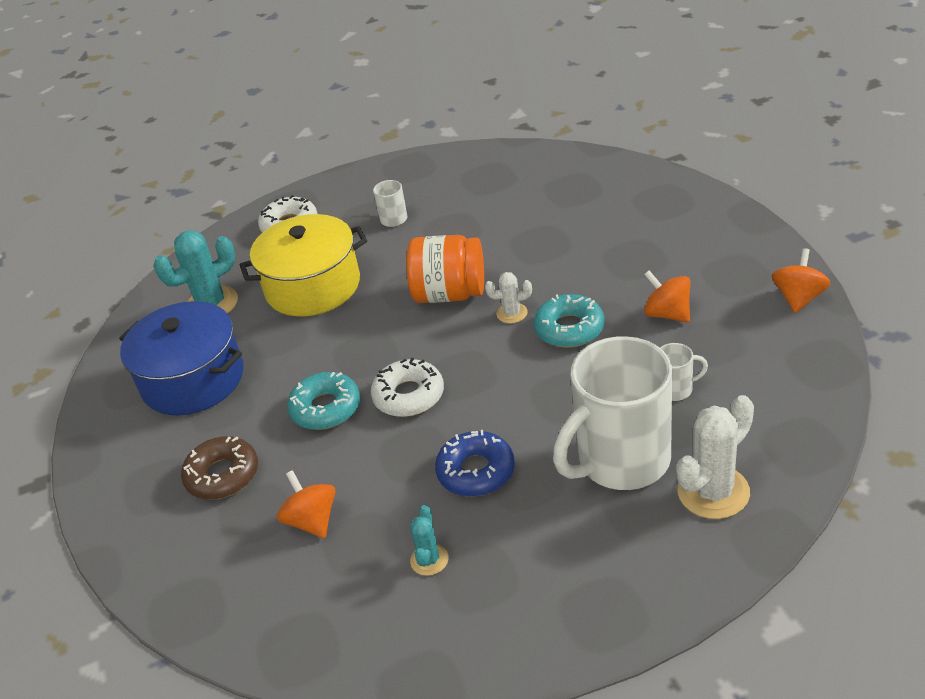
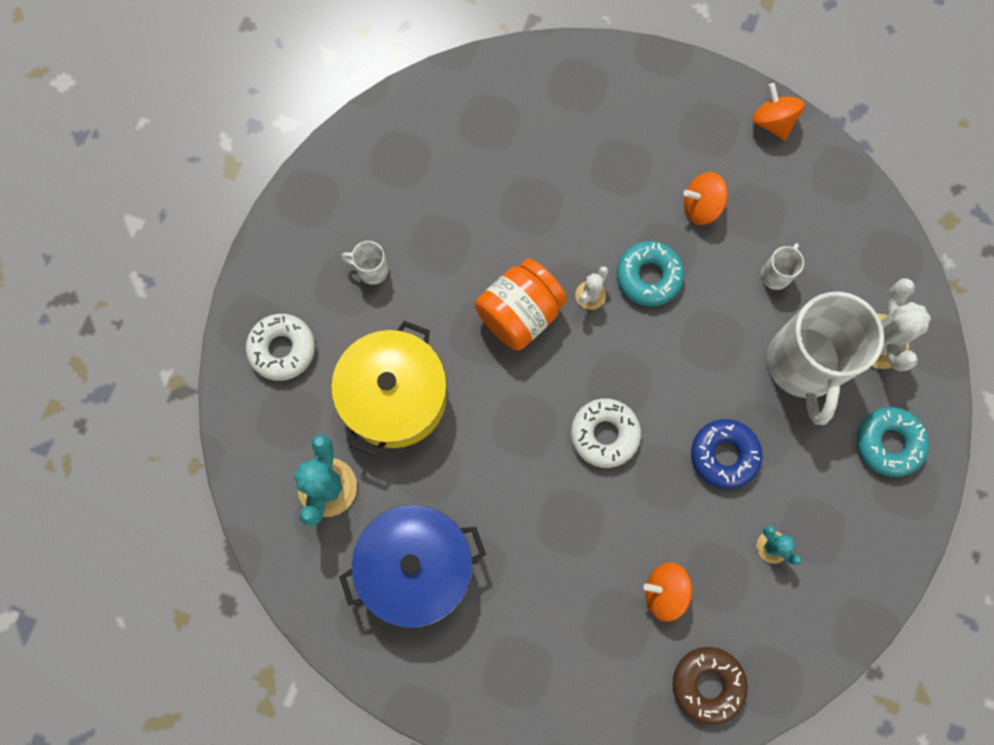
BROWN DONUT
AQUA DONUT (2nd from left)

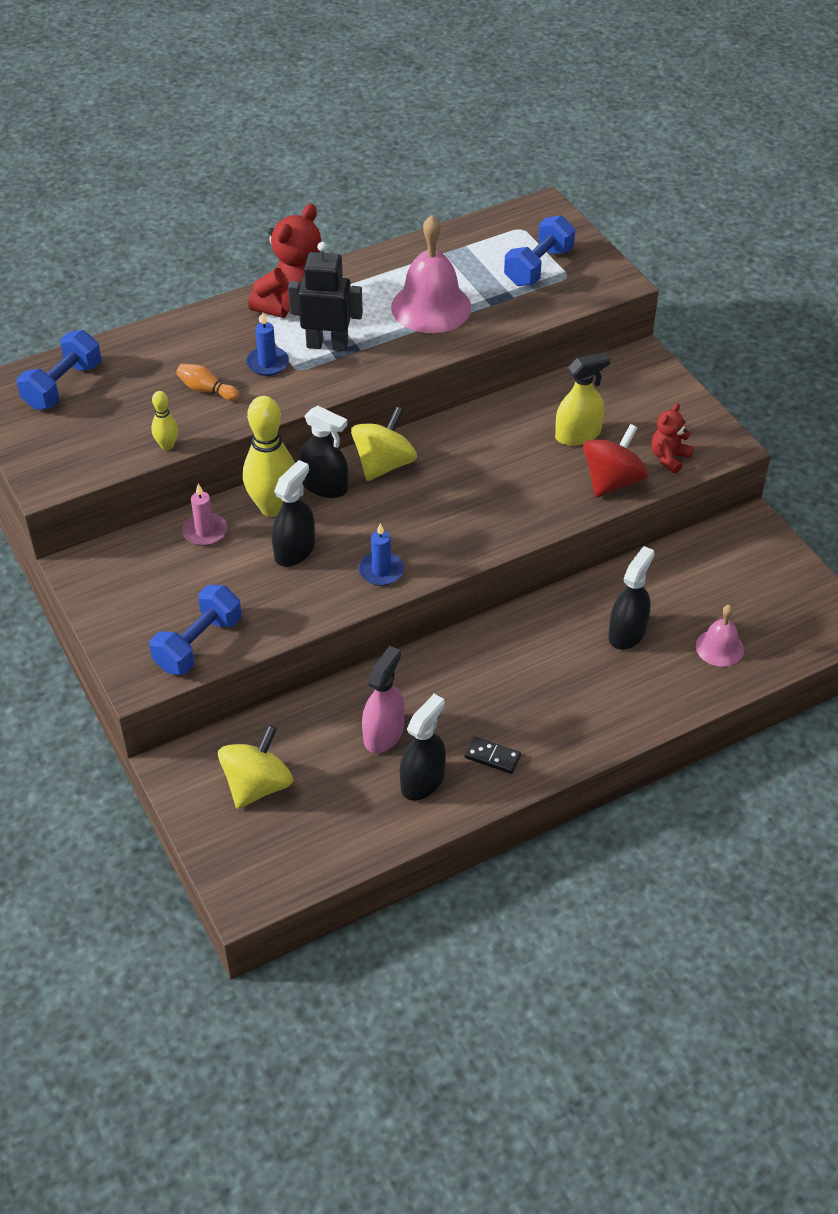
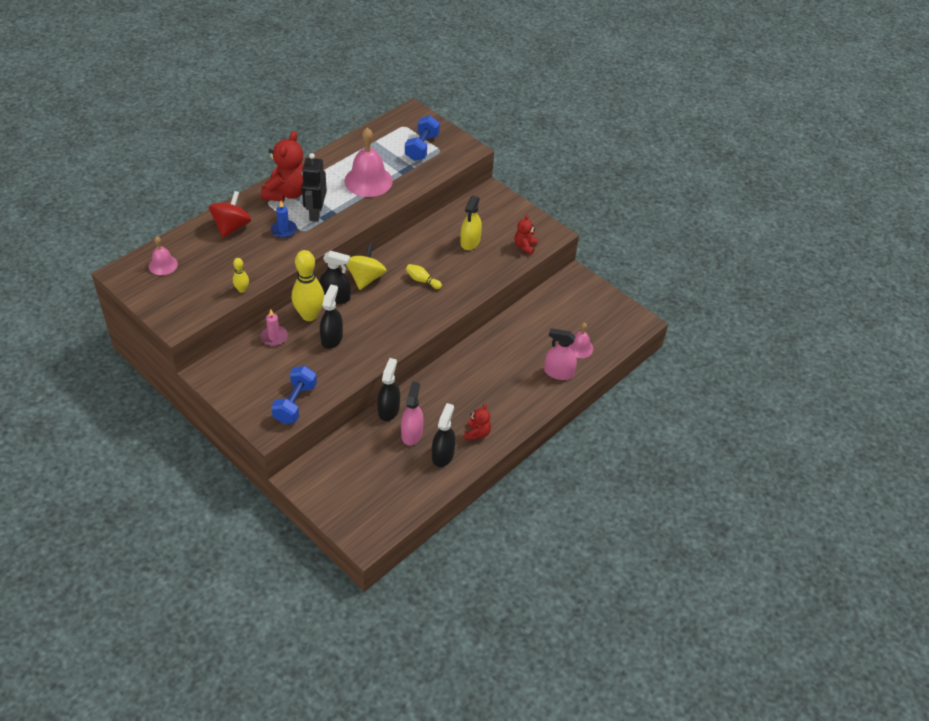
PINK SCHOOL BELL (1st from left)
ORANGE SKITTLE
YELLOW TOY TOP (1st from left in the first image)
EBONY ROBOT
COBALT WAX CANDLE (2nd from left in the first image)
SCARLET TEDDY (2nd from left)
YELLOW SPRAY BOTTLE
SCARLET TOY TOP
EBONY SPRAY BOTTLE (3rd from left)
YELLOW SKITTLE (3rd from left)
PINK SPRAY BOTTLE (2nd from left)

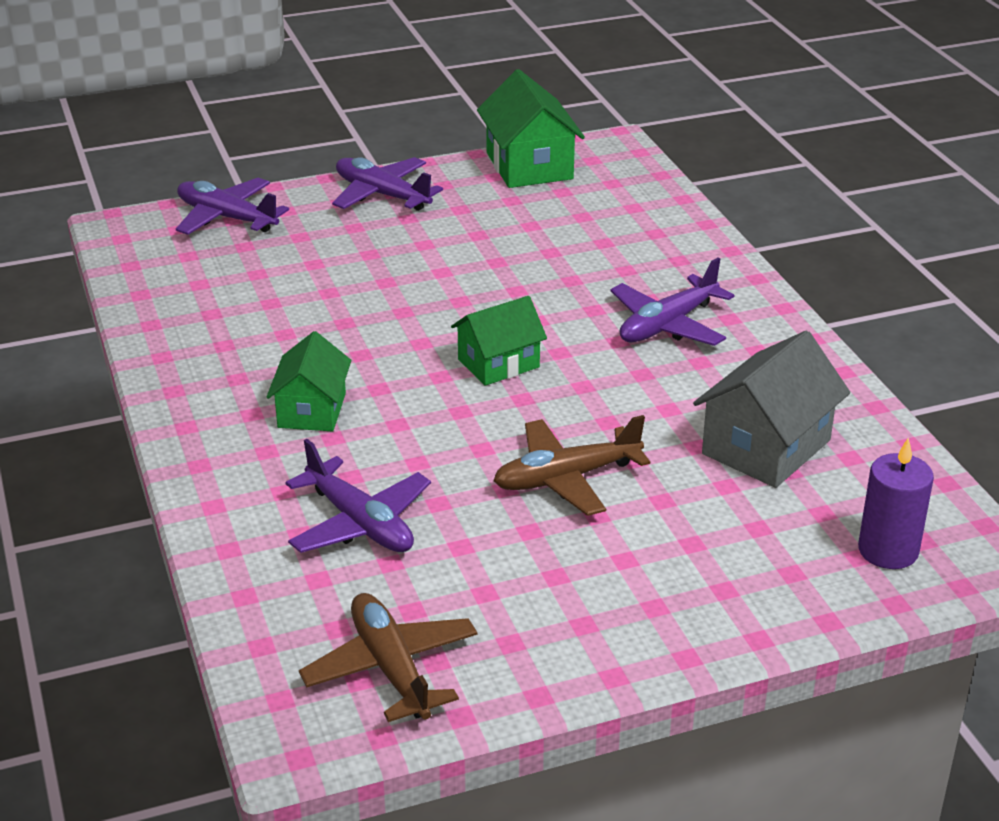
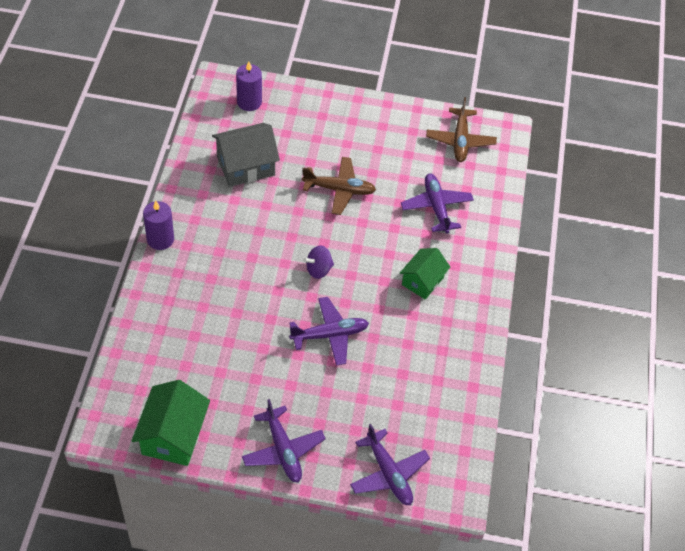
VIOLET TOY TOP
VIOLET PLANE (2nd from left)
VIOLET WAX CANDLE (1st from left)

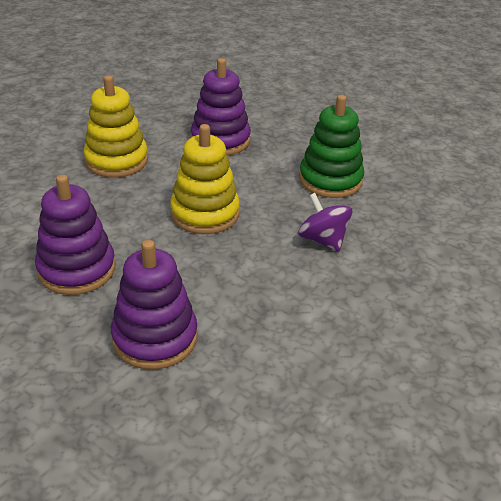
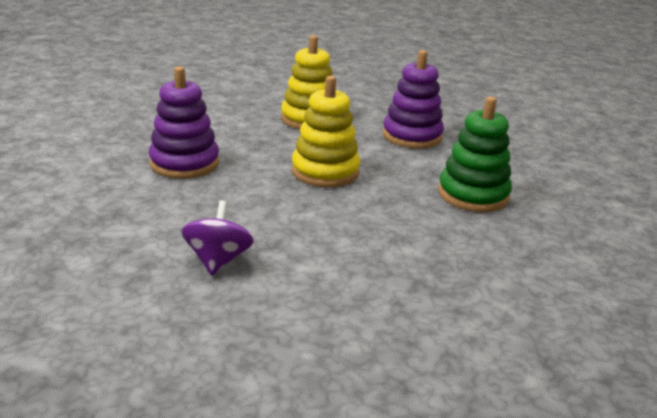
VIOLET STACKING RINGS (2nd from left in the first image)
VIOLET TOY TOP

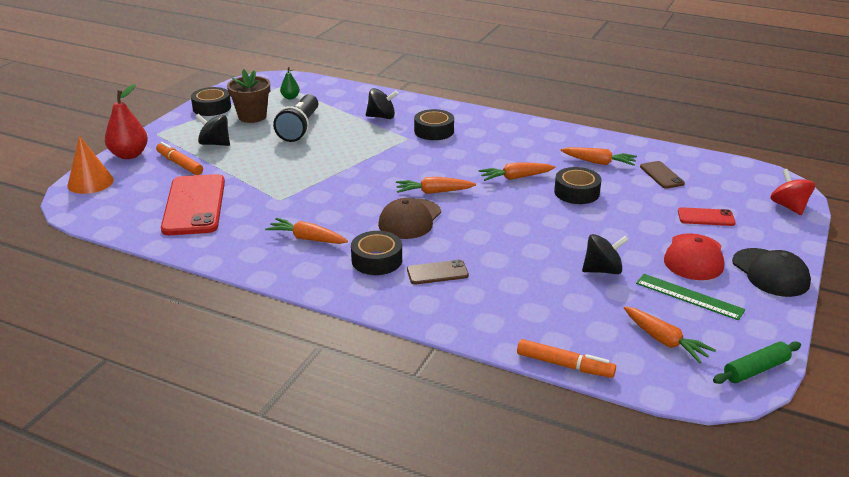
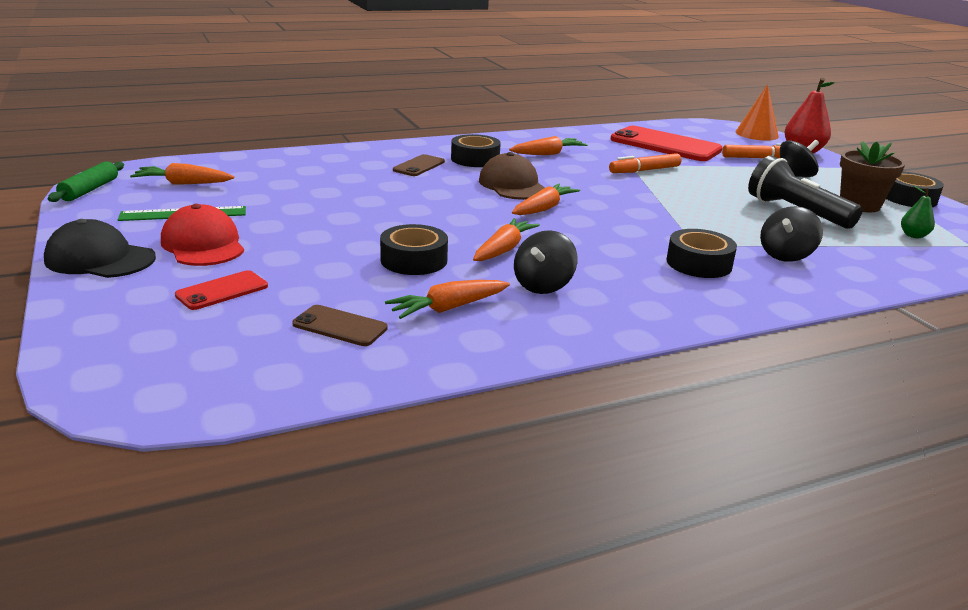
ORANGE FELT PEN (1st from left)
EBONY TOY TOP (1st from left)
SCARLET TOY TOP

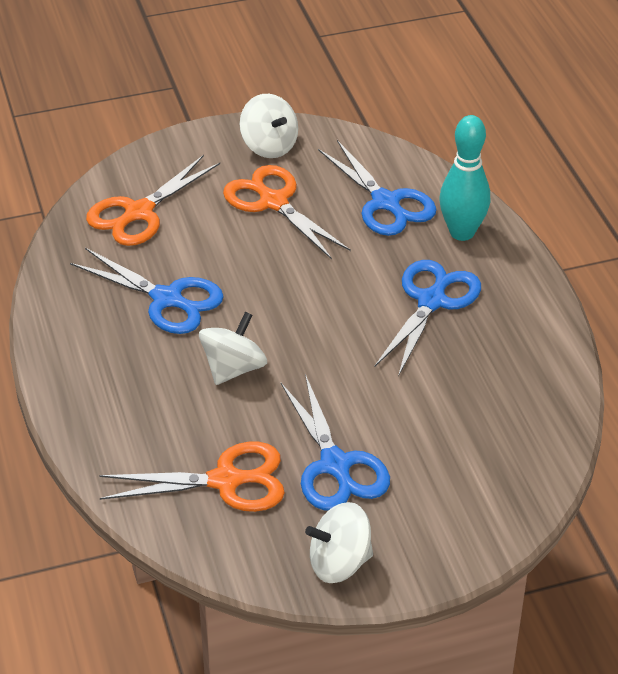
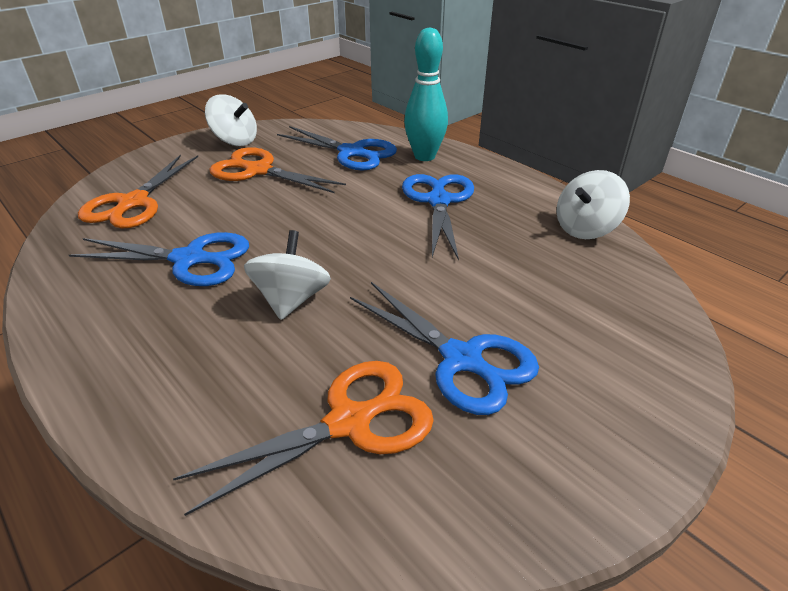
WHITE TOY TOP (3rd from left)

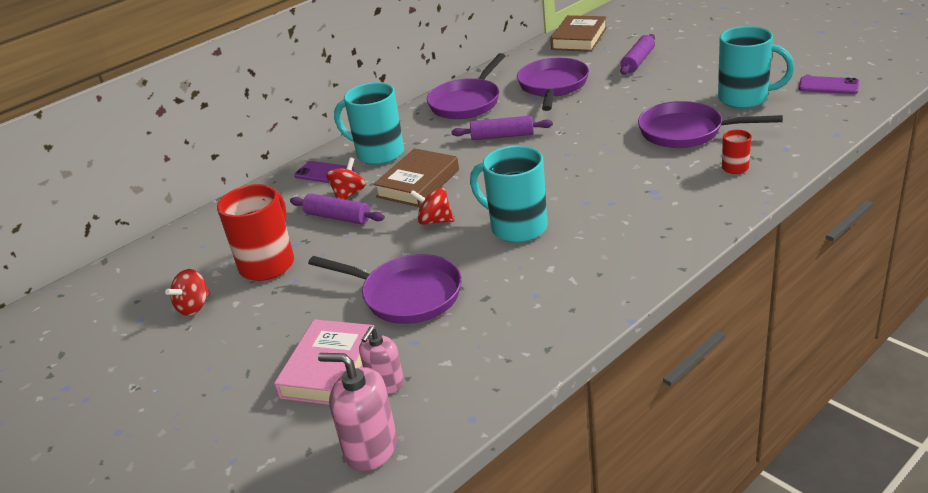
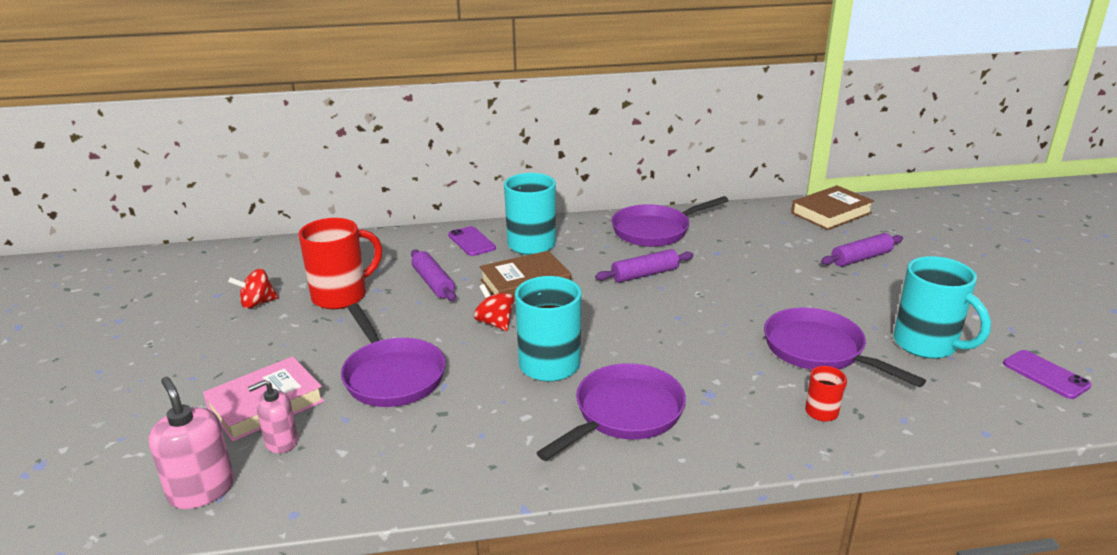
SCARLET TOY TOP (2nd from left in the first image)
VIOLET PASTRY ROLLER (2nd from left)
VIOLET FRYING PAN (2nd from left)

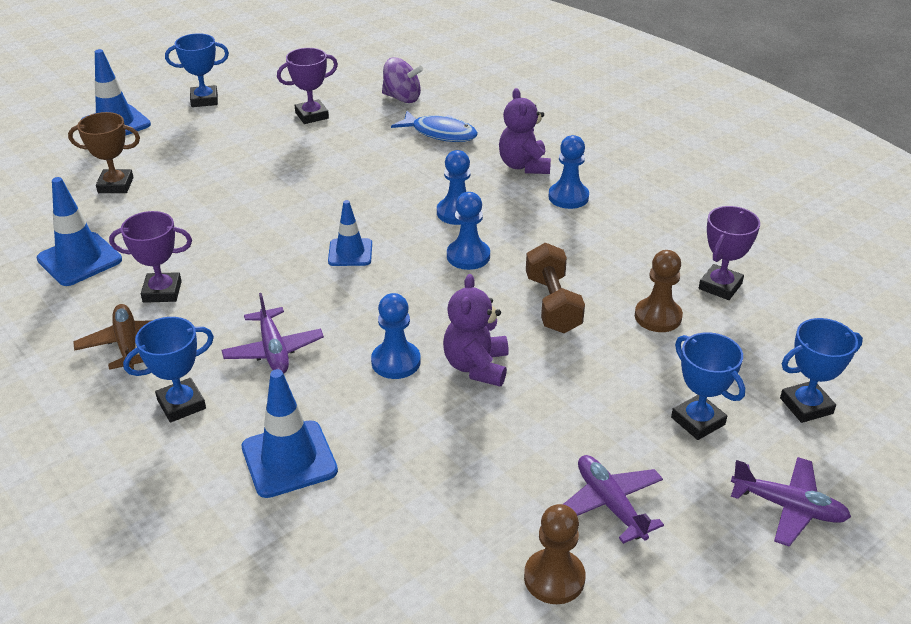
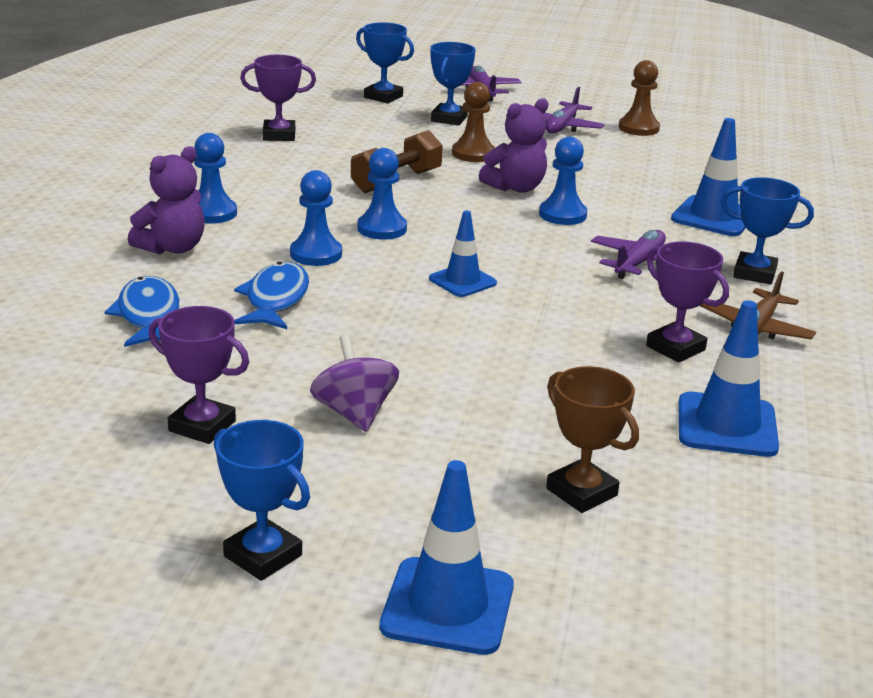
VIOLET TOY TOP
BROWN PAWN (1st from left)
COBALT FISH FIGURE (2nd from left)

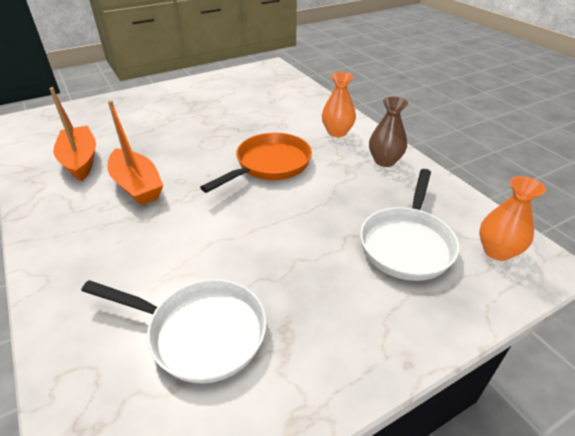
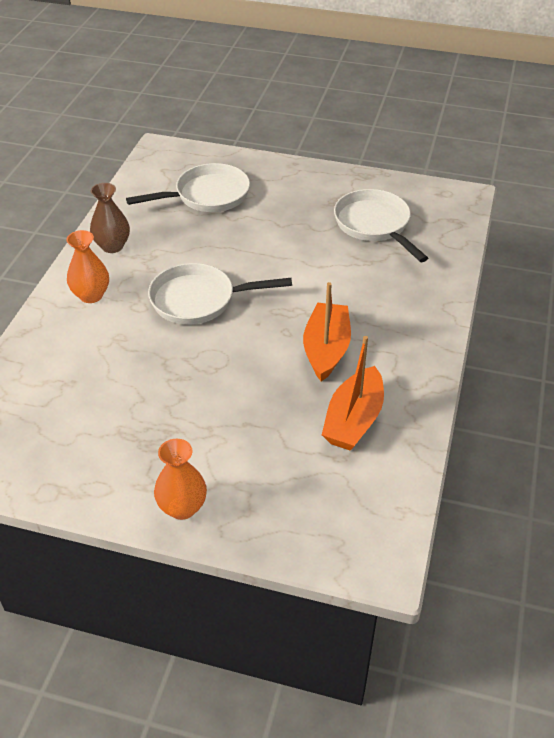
WHITE FRYING PAN (2nd from left)
ORANGE TALL VASE (2nd from left)

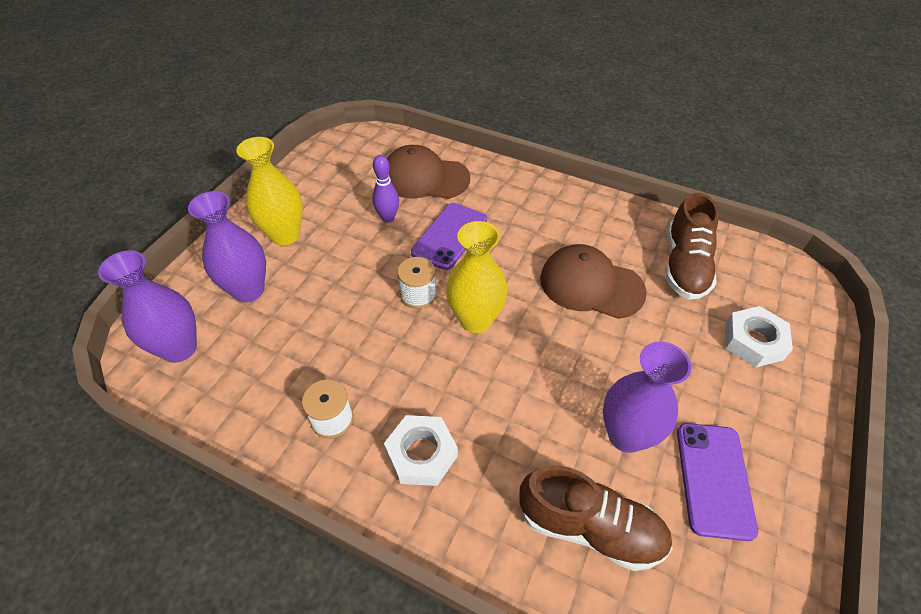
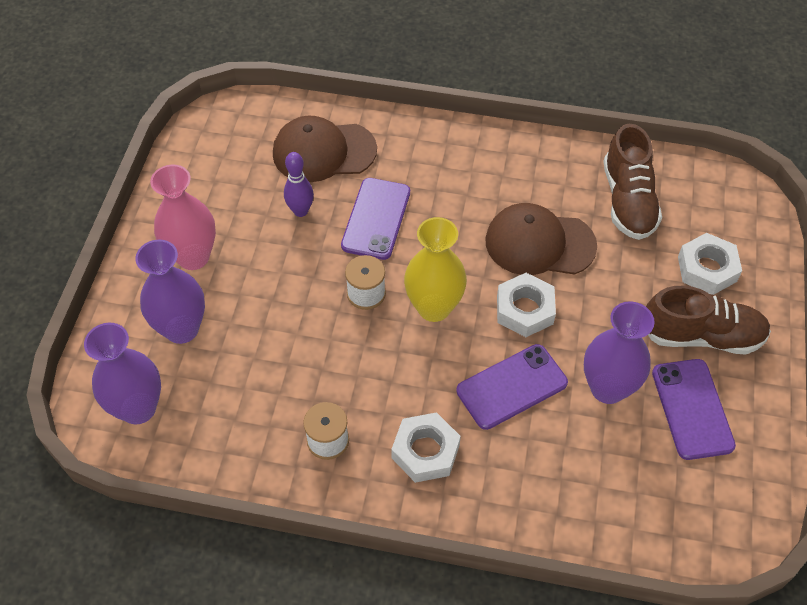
PINK TALL VASE
BROWN SHOE (2nd from left)
VIOLET PHONE (2nd from left)
WHITE NUT (2nd from left)

